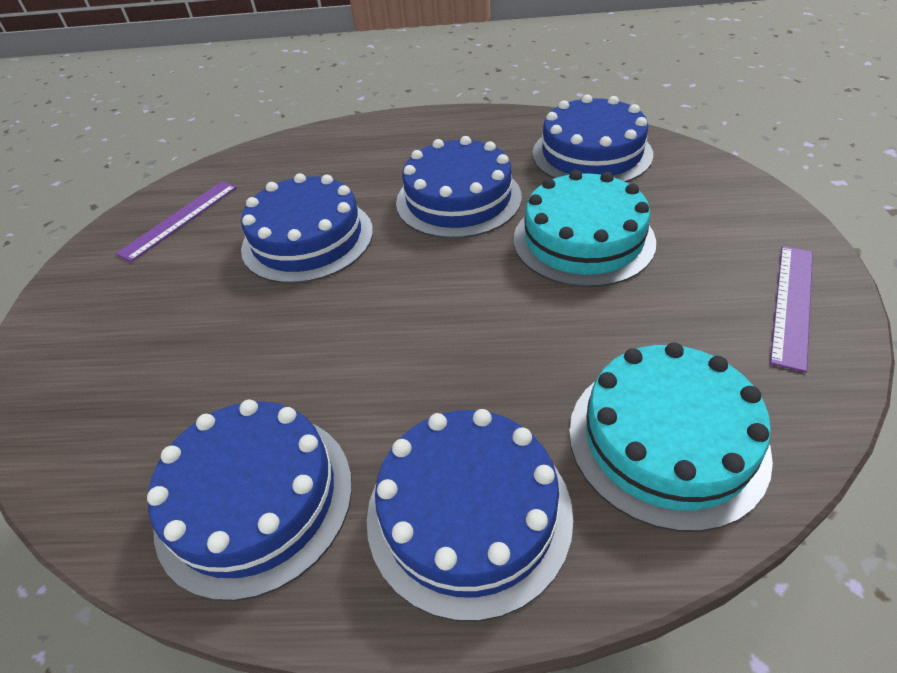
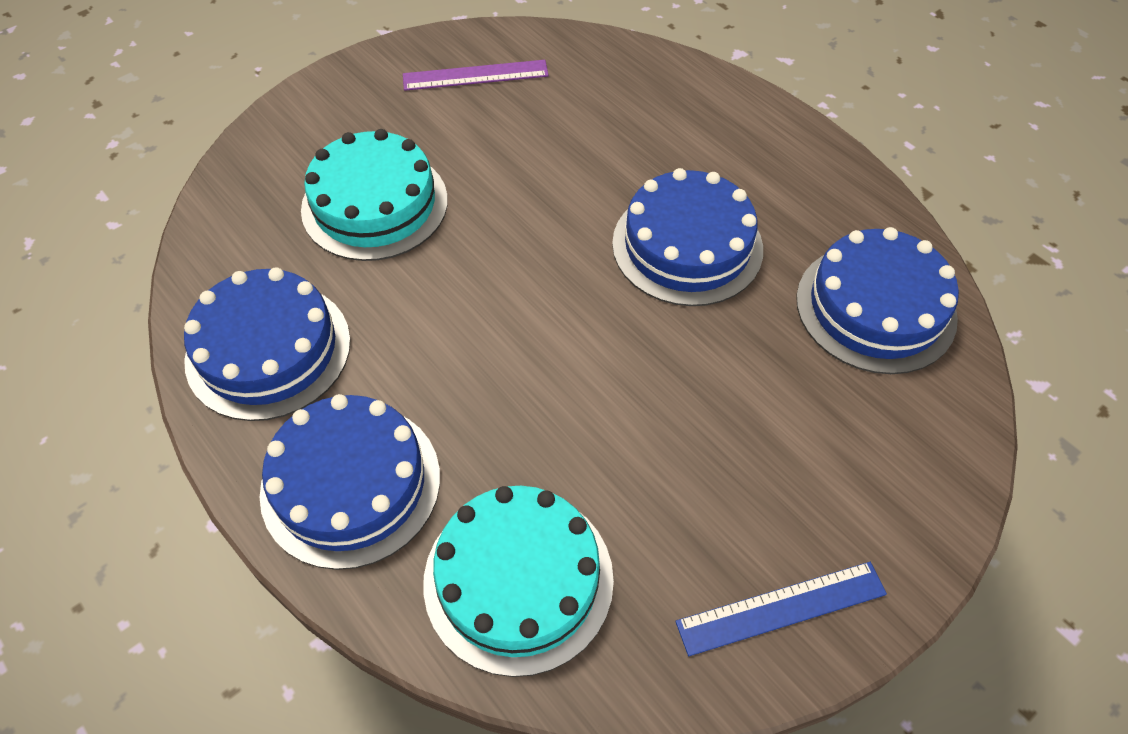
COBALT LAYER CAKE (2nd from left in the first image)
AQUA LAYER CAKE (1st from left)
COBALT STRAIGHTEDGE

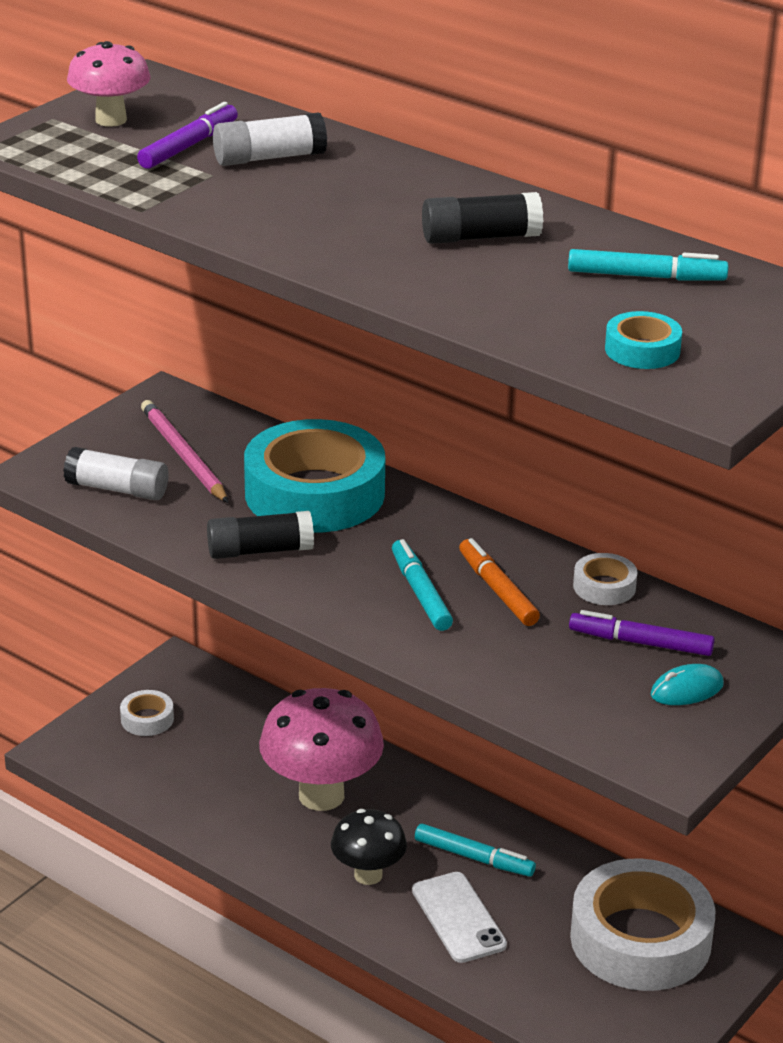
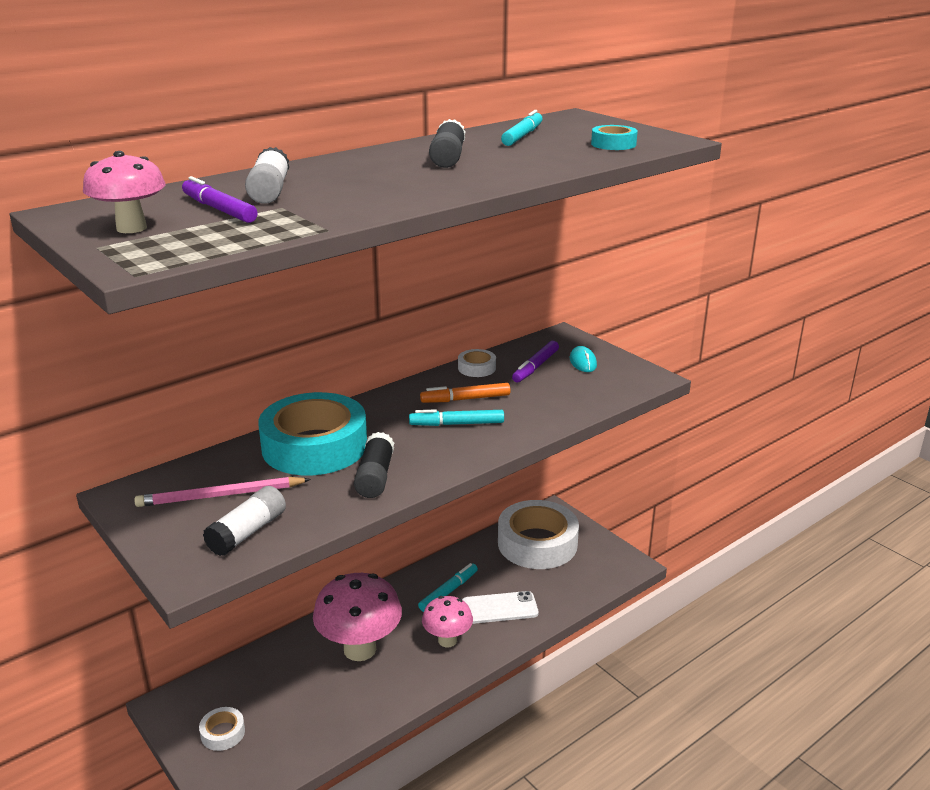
PINK TOADSTOOL (3rd from left)

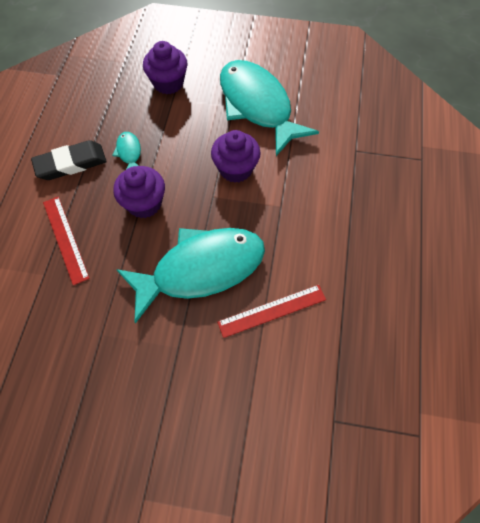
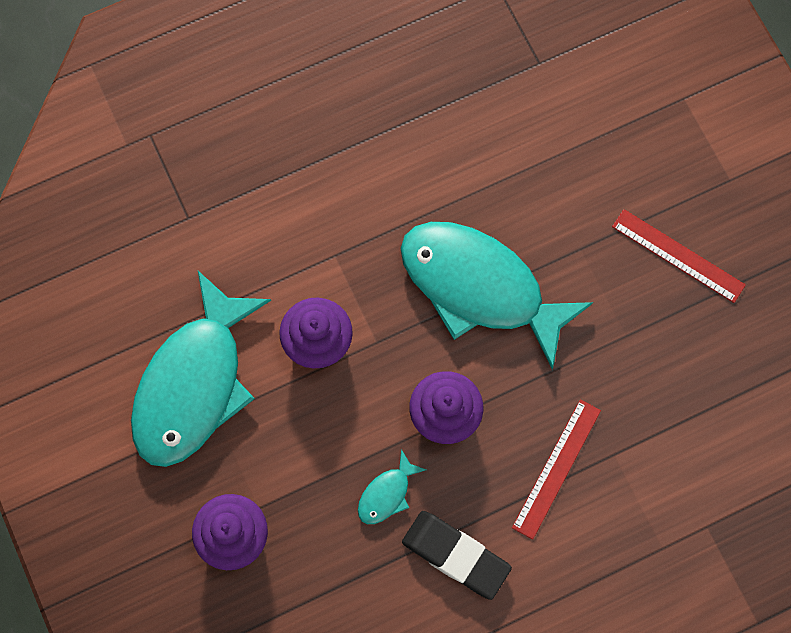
SCARLET STRAIGHTEDGE (2nd from left)

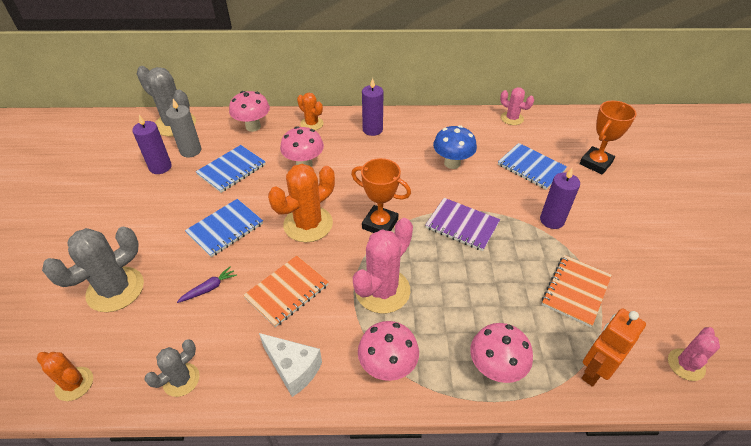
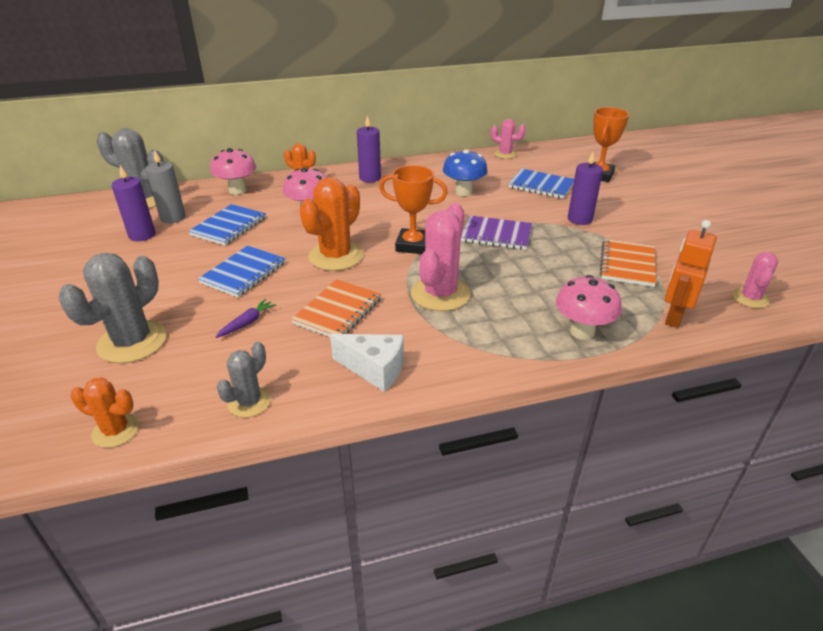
PINK TOADSTOOL (3rd from left in the first image)

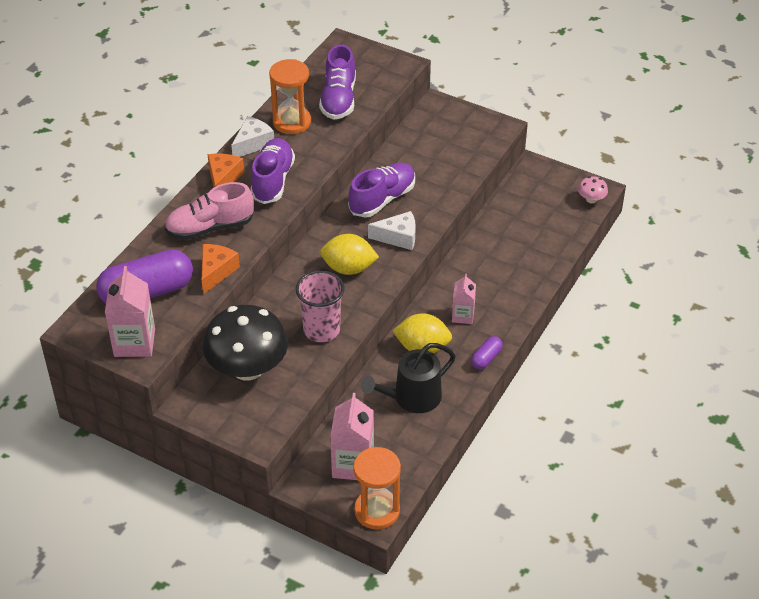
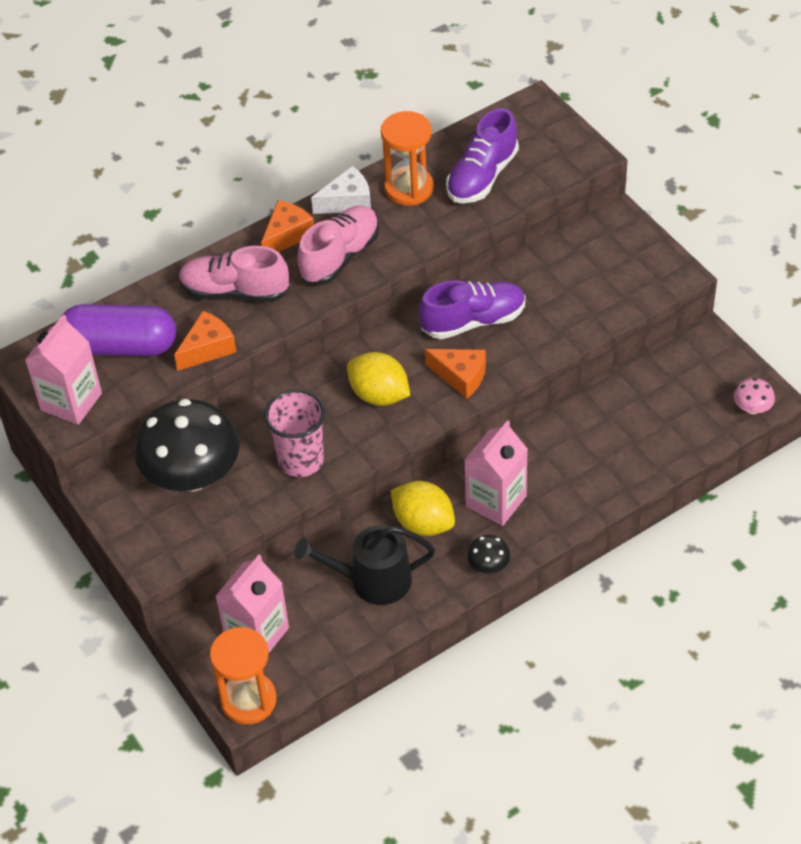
PINK SHOE (2nd from left)
ORANGE CHEESE (3rd from left)
PINK MILK CARTON (3rd from left)
EBONY TOADSTOOL (2nd from left)

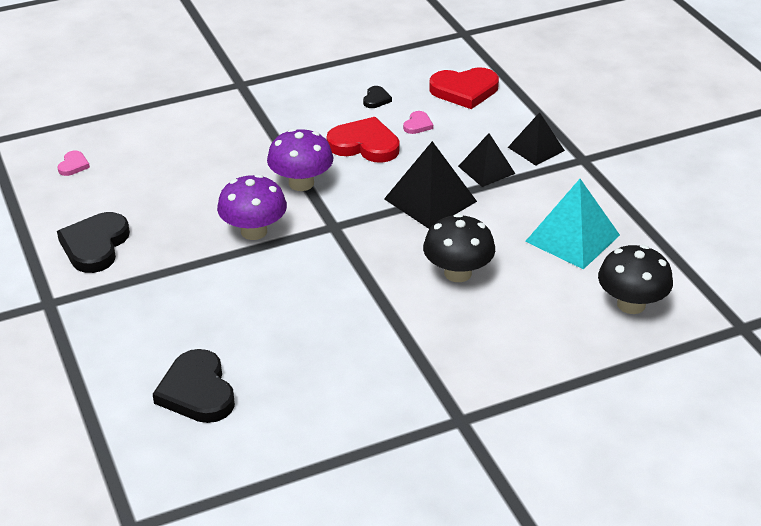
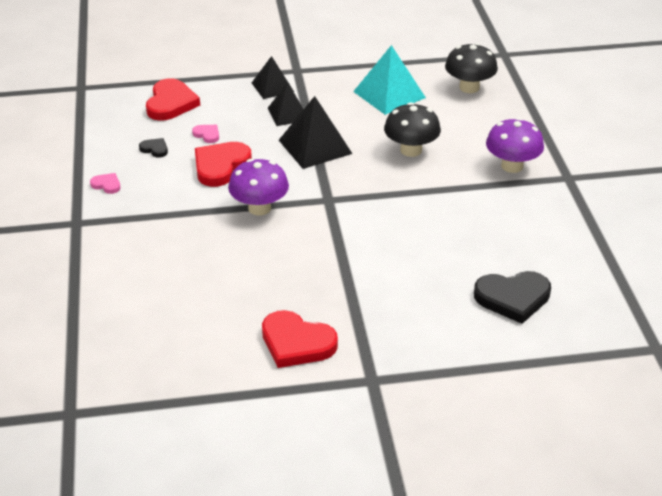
PINK LOVE HEART (1st from left)
SCARLET LOVE HEART (3rd from left)
VIOLET TOADSTOOL (2nd from left)

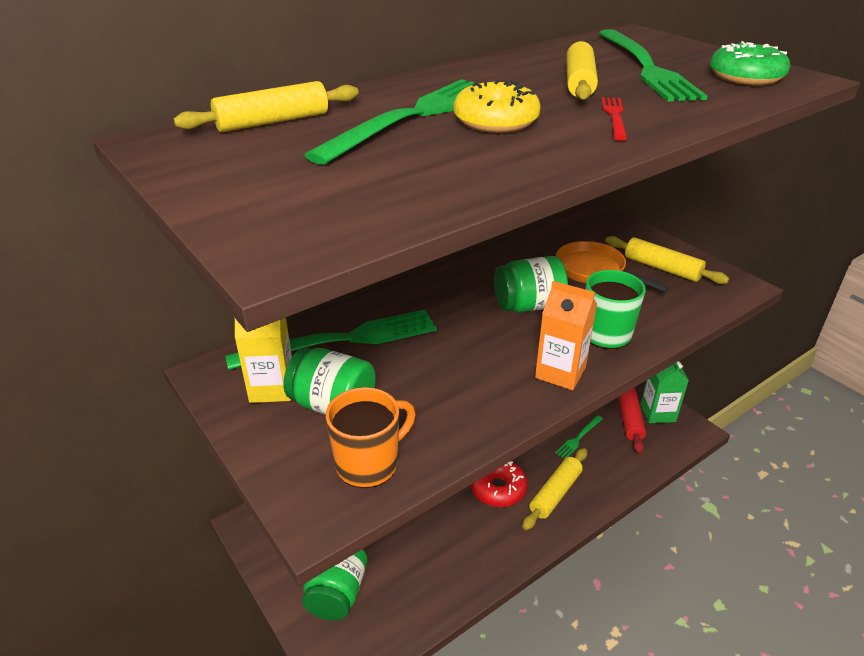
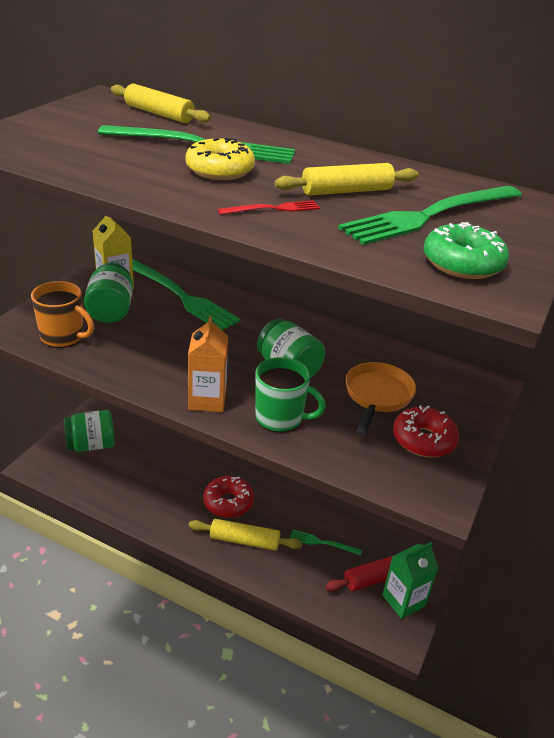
SCARLET DONUT (2nd from left)

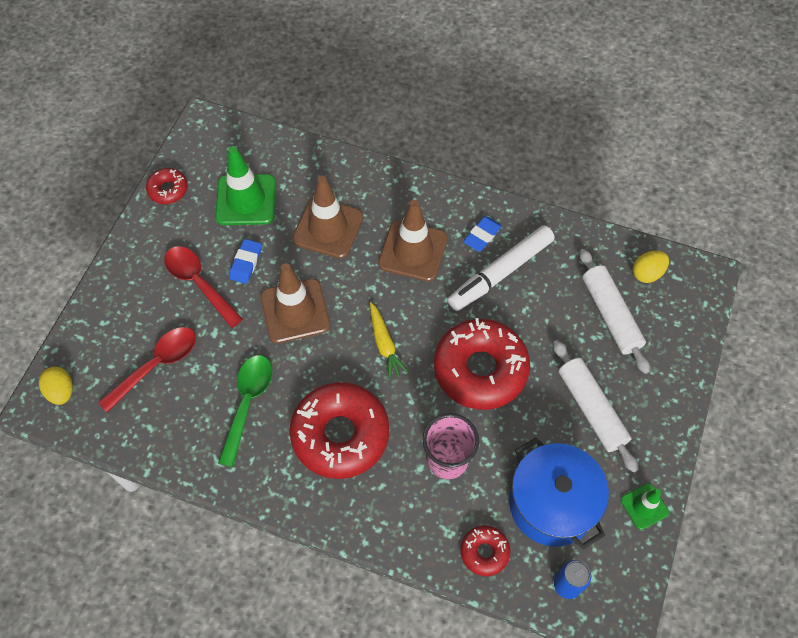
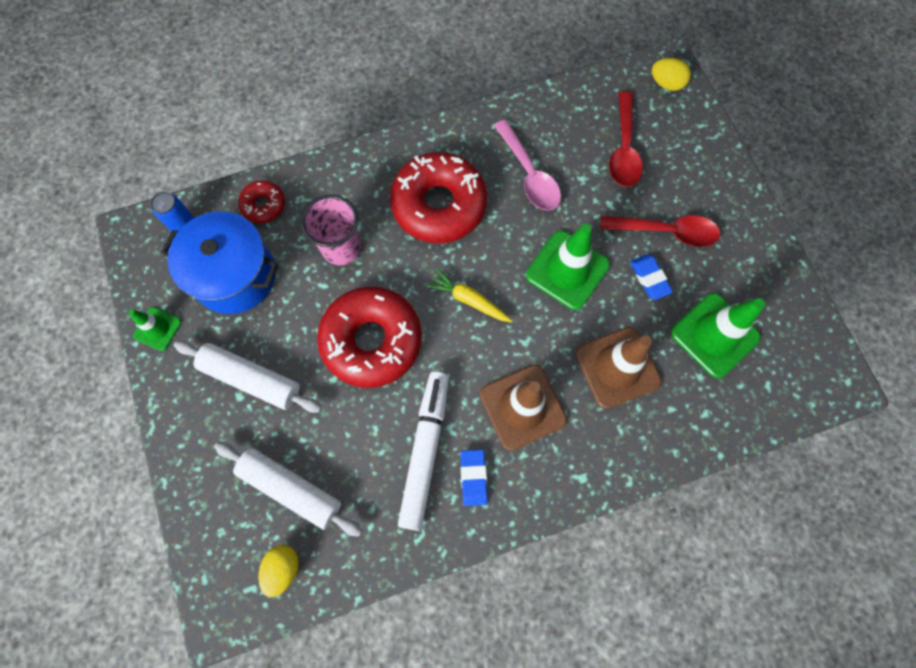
SCARLET DONUT (1st from left in the first image)
PINK TABLESPOON
LEAF-GREEN SAFETY CONE (2nd from left)

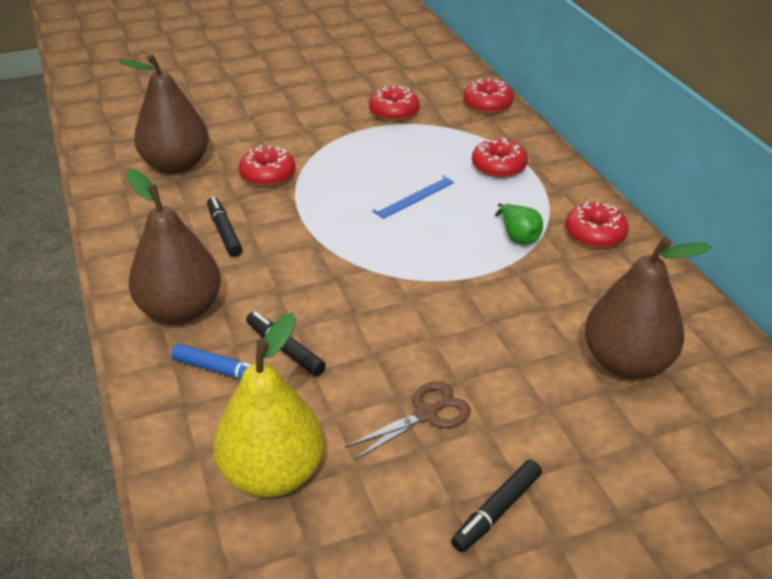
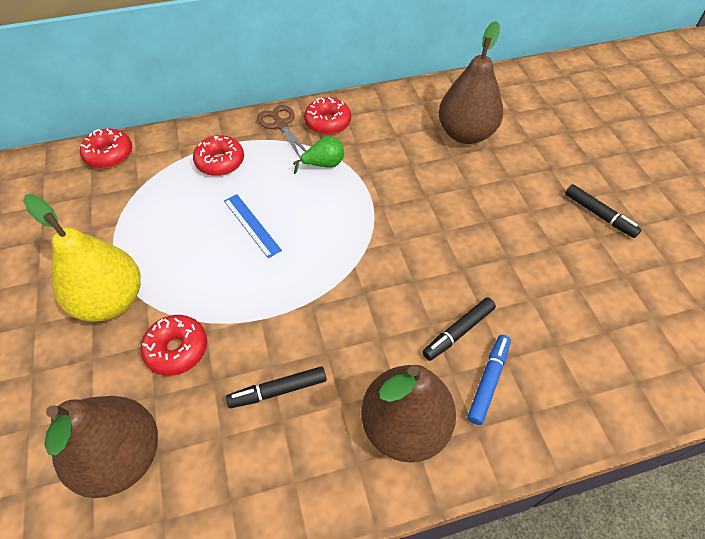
YELLOW PEAR FRUIT
BROWN SHEARS
SCARLET DONUT (2nd from left in the first image)

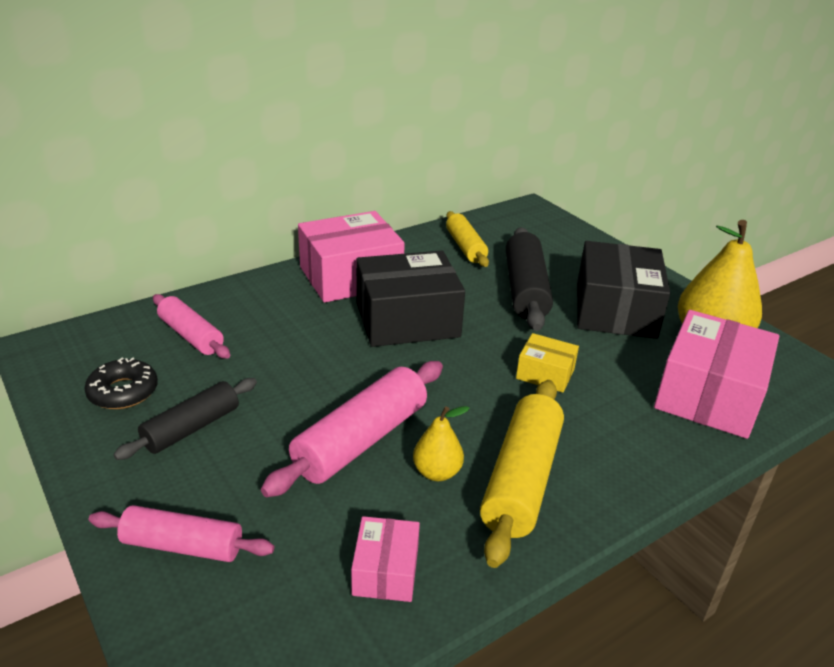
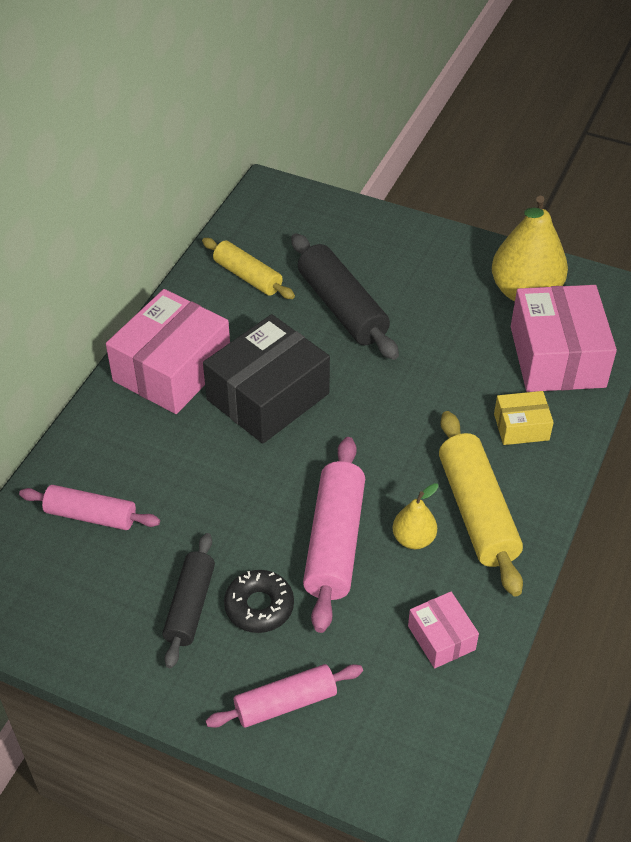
EBONY DONUT
YELLOW PACKAGE
EBONY PACKAGE (2nd from left in the first image)

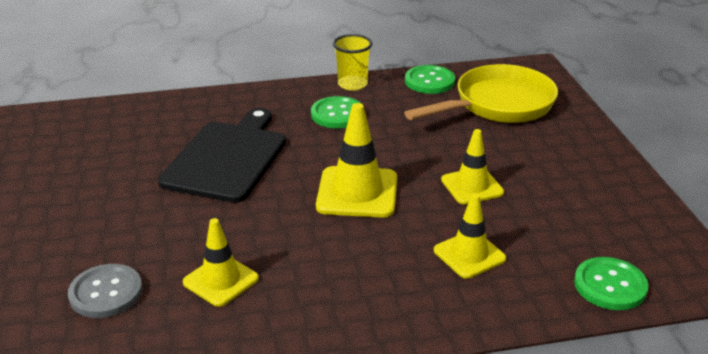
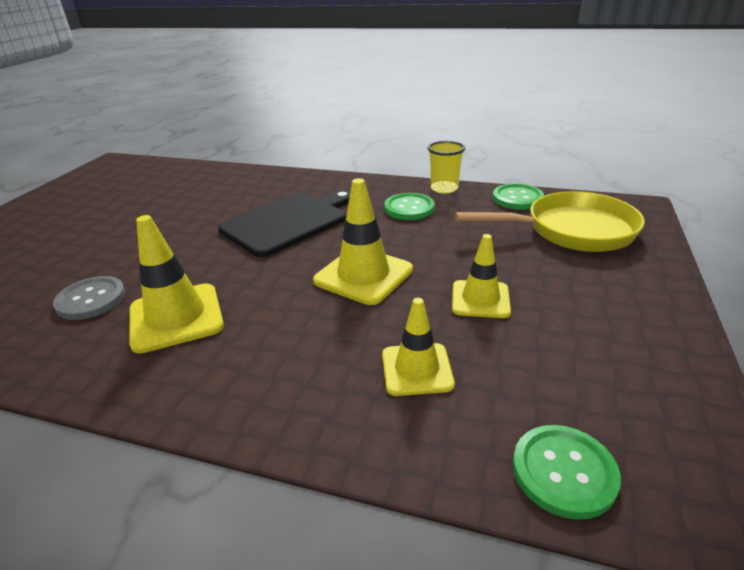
YELLOW SAFETY CONE (1st from left)

